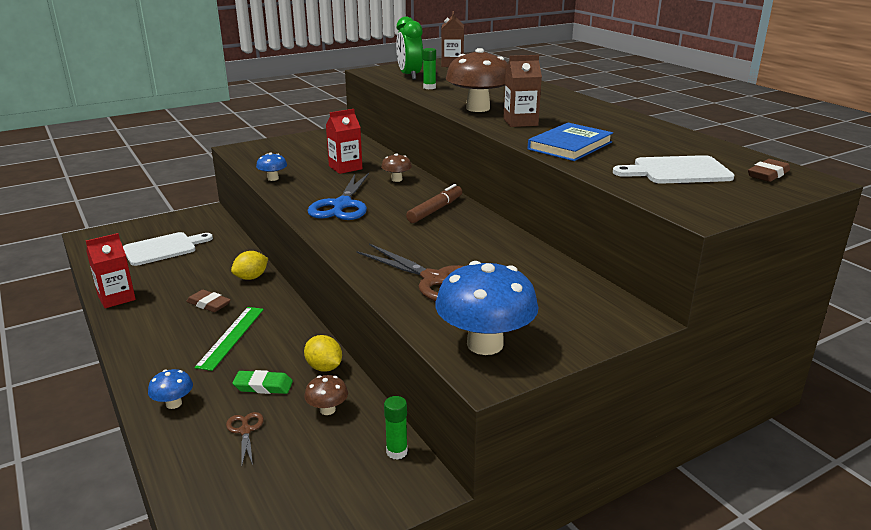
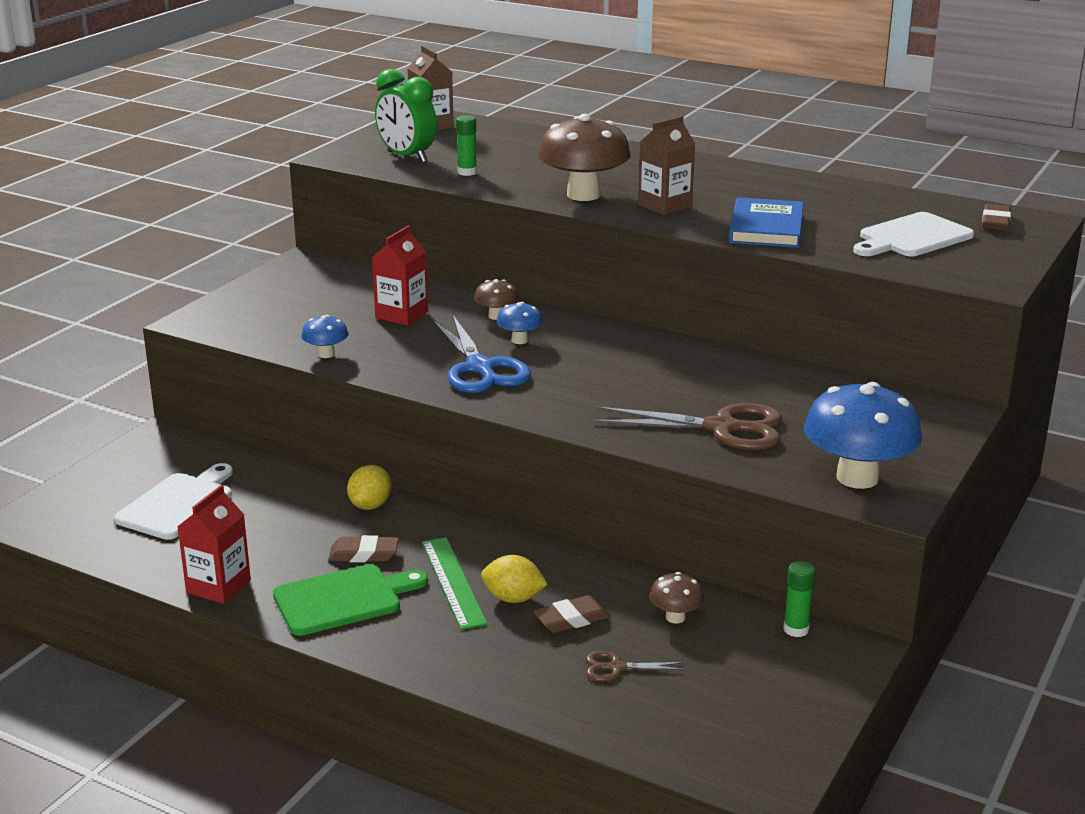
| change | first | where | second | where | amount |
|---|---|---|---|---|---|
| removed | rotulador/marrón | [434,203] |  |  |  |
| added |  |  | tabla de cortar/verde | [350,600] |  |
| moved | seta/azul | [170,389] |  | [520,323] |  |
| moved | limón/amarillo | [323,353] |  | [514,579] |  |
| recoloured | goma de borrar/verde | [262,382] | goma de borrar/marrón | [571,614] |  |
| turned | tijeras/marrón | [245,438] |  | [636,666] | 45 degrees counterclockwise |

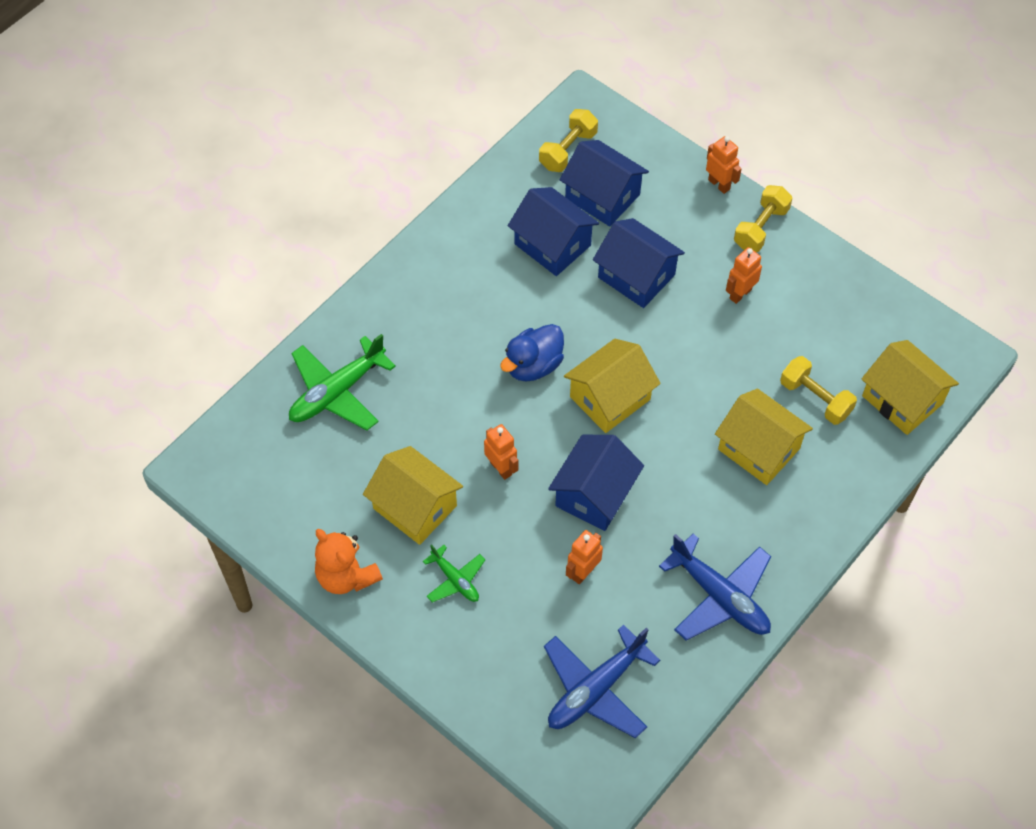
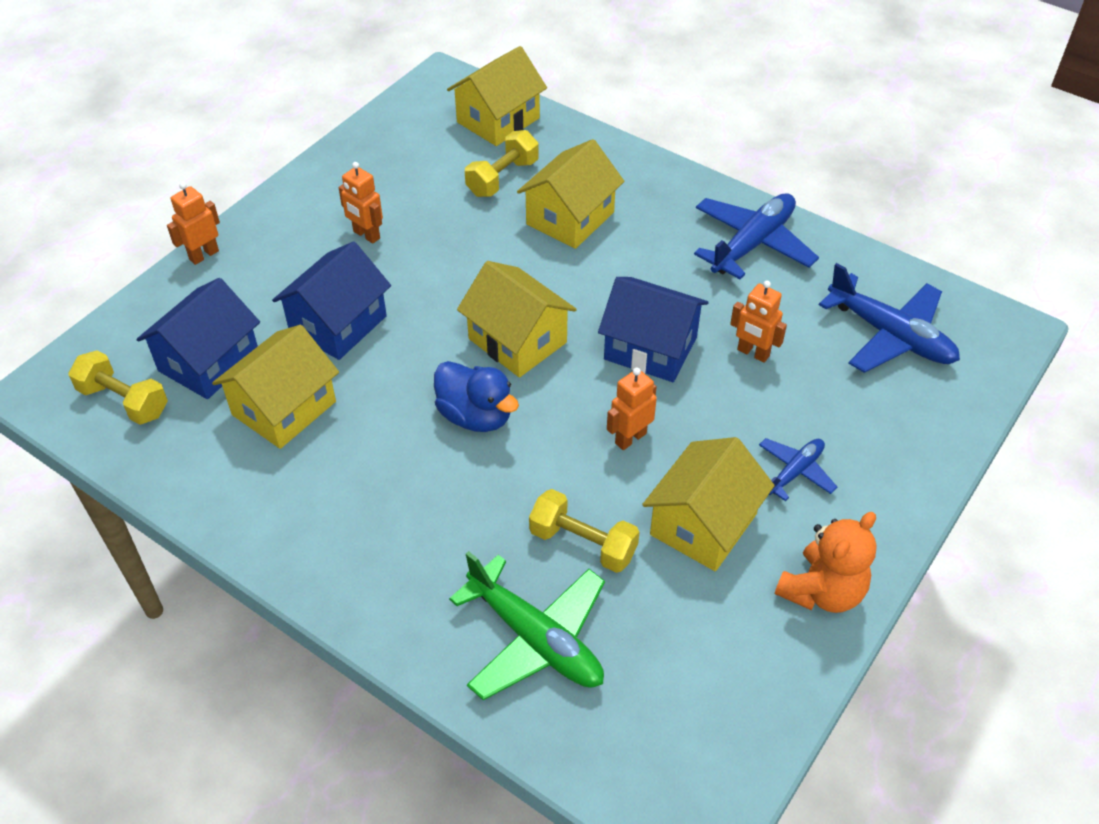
| change | first | where | second | where | amount |
|---|---|---|---|---|---|
| moved | mancuerna/amarillo | [763,218] |  | [584,531] |  |
| recoloured | avión/verde | [454,573] | avión/azul | [798,469] |  |
| recoloured | casa/azul | [553,231] | casa/amarillo | [275,387] |  |

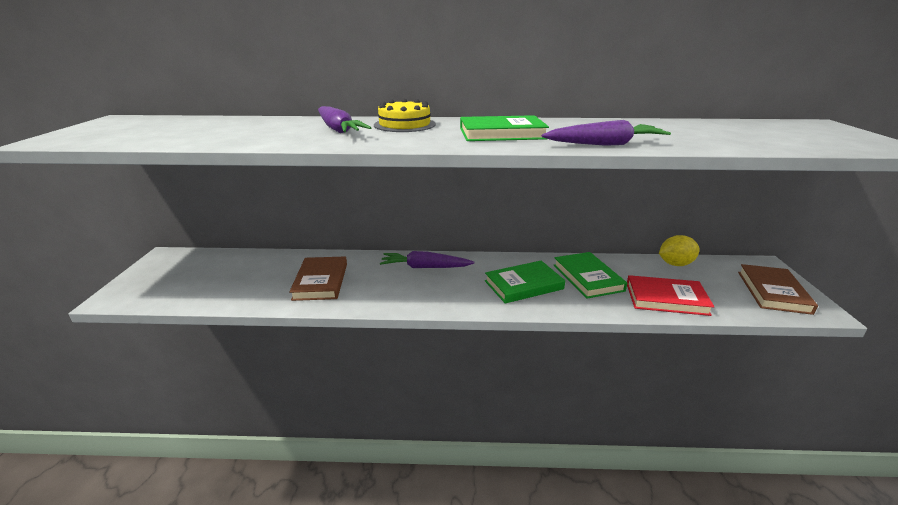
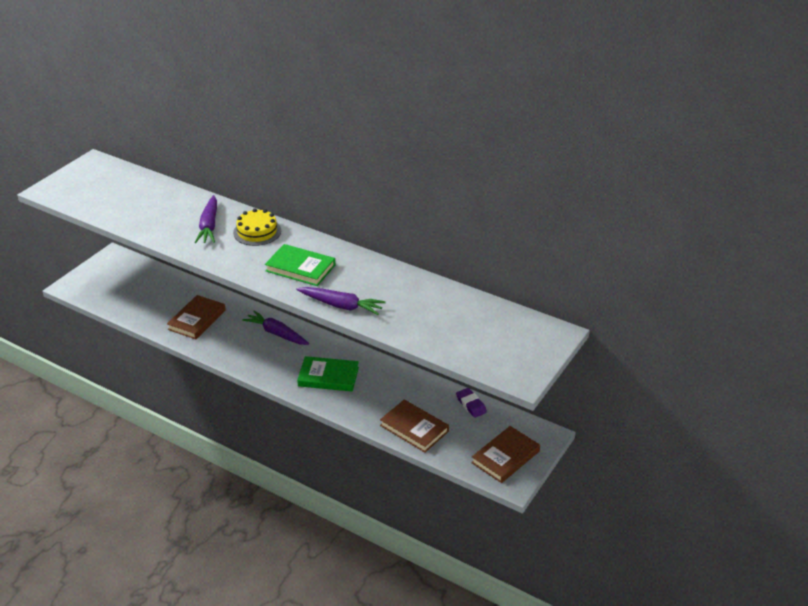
| change | first | where | second | where | amount |
|---|---|---|---|---|---|
| removed | libro/verde | [590,275] |  |  |  |
| replaced | limón/amarillo | [679,250] | goma de borrar/morado | [471,403] |  |
| recoloured | libro/rojo | [671,295] | libro/marrón | [414,426] |  |

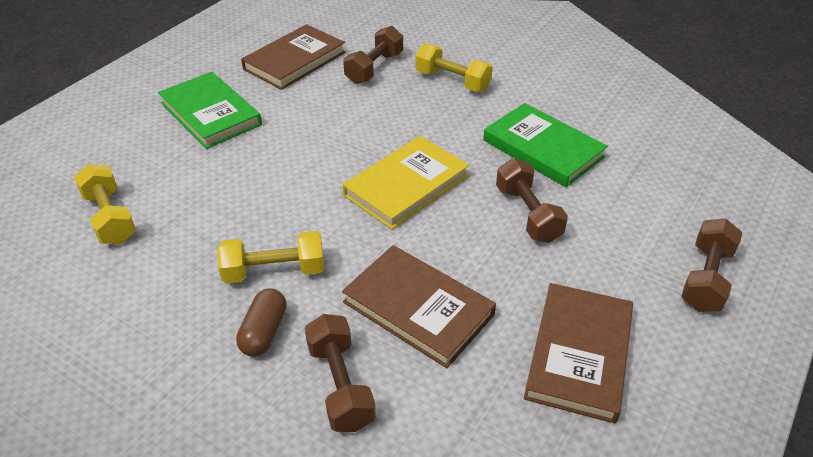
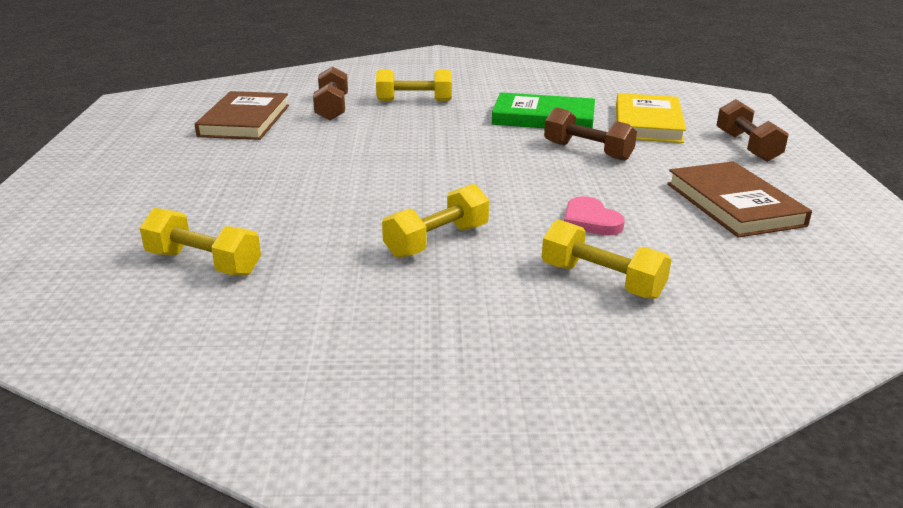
| change | first | where | second | where | amount |
|---|---|---|---|---|---|
| removed | libro/verde | [210,110] |  |  |  |
| removed | cápsula/marrón | [261,322] |  |  |  |
| moved | libro/amarillo | [406,182] |  | [651,118] |  |
| replaced | libro/marrón | [419,306] | corazón/rosa | [594,216] |  |
| recoloured | mancuerna/marrón | [340,373] | mancuerna/amarillo | [607,259] |  |

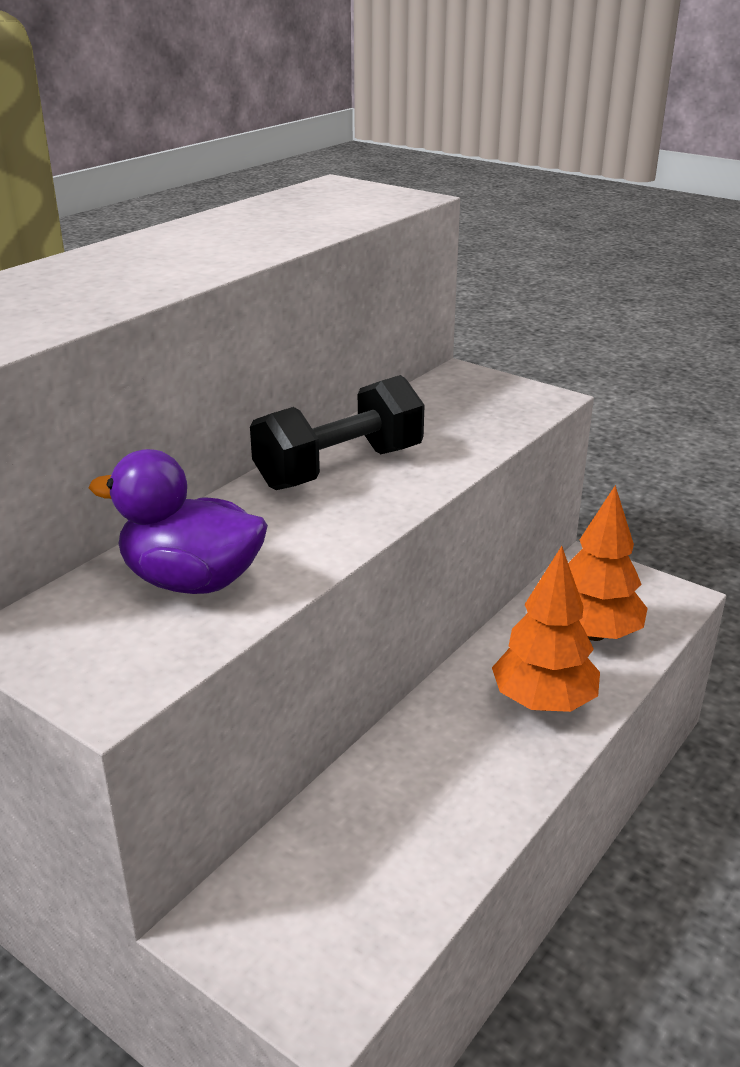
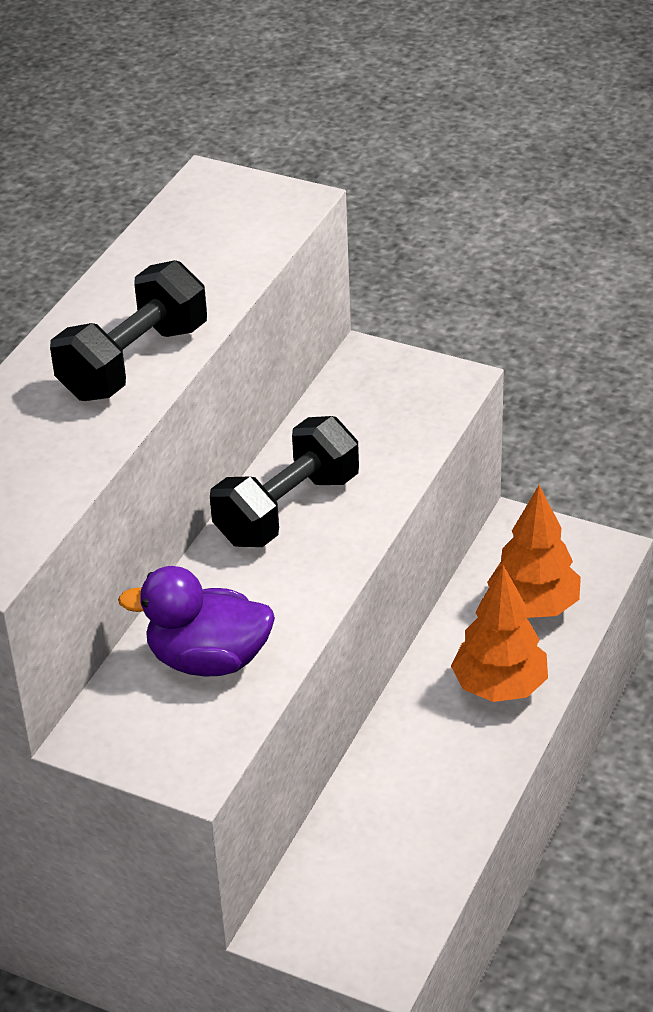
| change | first | where | second | where | amount |
|---|---|---|---|---|---|
| added |  |  | mancuerna/negro | [128,330] |  |

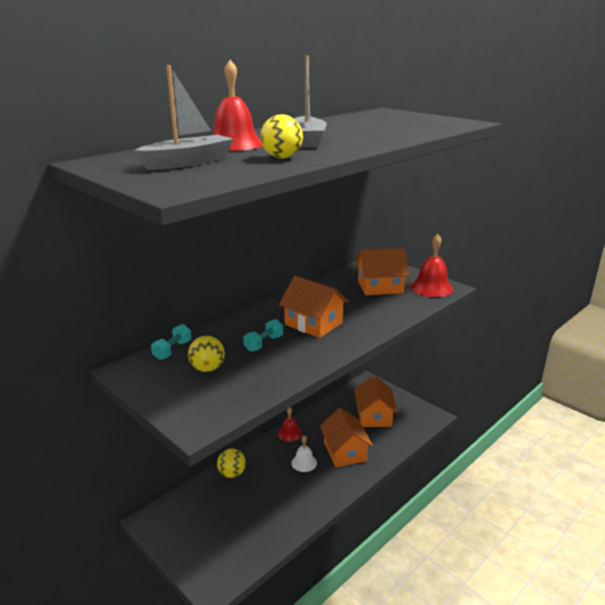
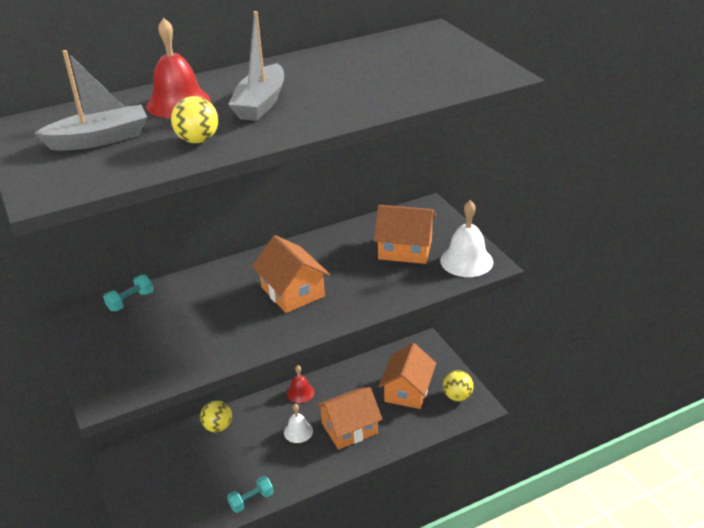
| change | first | where | second | where | amount |
|---|---|---|---|---|---|
| moved | pelota/amarillo | [206,354] |  | [458,385] |  |
| moved | mancuerna/turquesa | [263,335] |  | [250,494] |  |
| recoloured | campana/rojo | [431,265] | campana/blanco | [466,238] |  |
| turned | casa/naranja | [346,437] |  | [349,418] | 60 degrees clockwise |

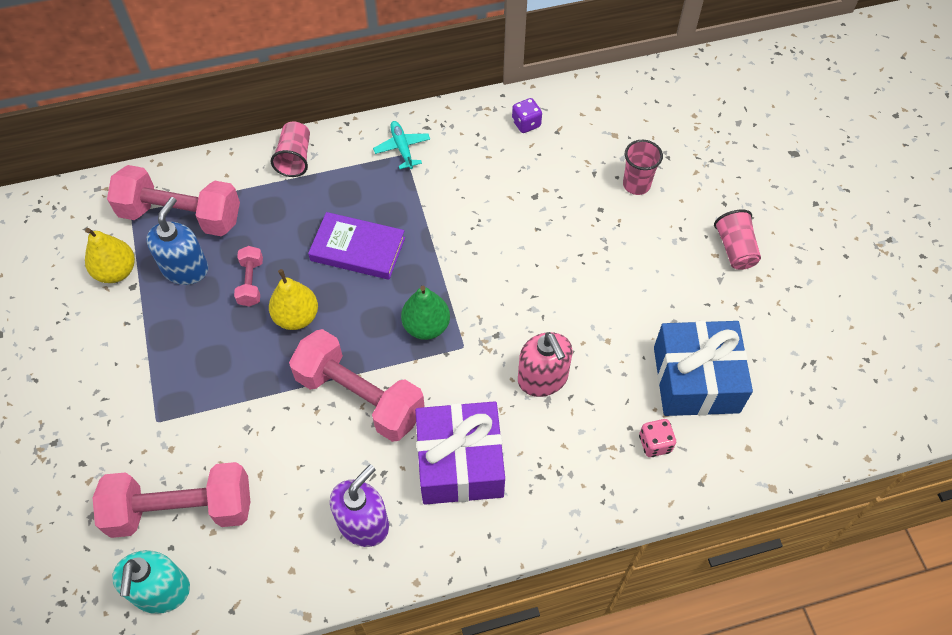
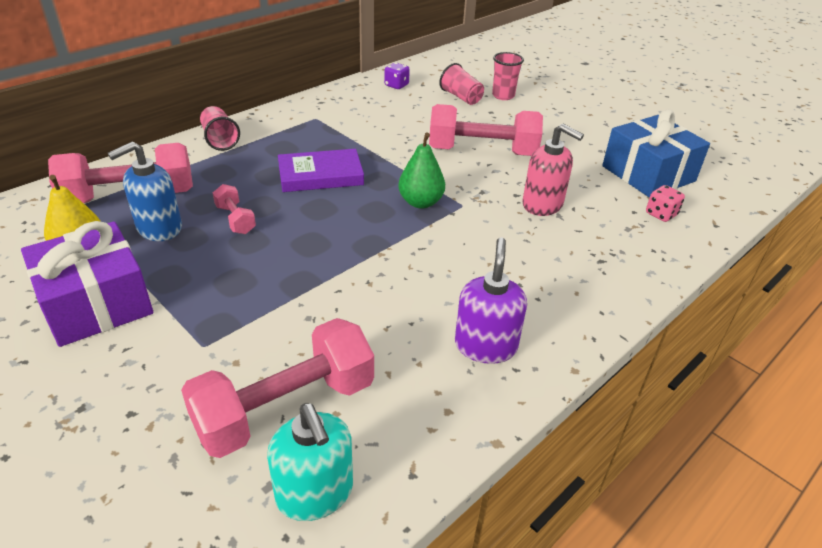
| change | first | where | second | where | amount |
|---|---|---|---|---|---|
| removed | pera/amarillo | [293,299] |  |  |  |
| removed | avión/turquesa | [401,145] |  |  |  |
| moved | mancuerna/rosa | [357,385] |  | [486,130] |  |
| moved | regalo/morado | [460,453] |  | [87,284] |  |
| moved | vaso/rosa | [737,239] |  | [461,84] |  |
| turned | dispensador de jabón/azul | [177,241] |  | [145,191] | 120 degrees counterclockwise |

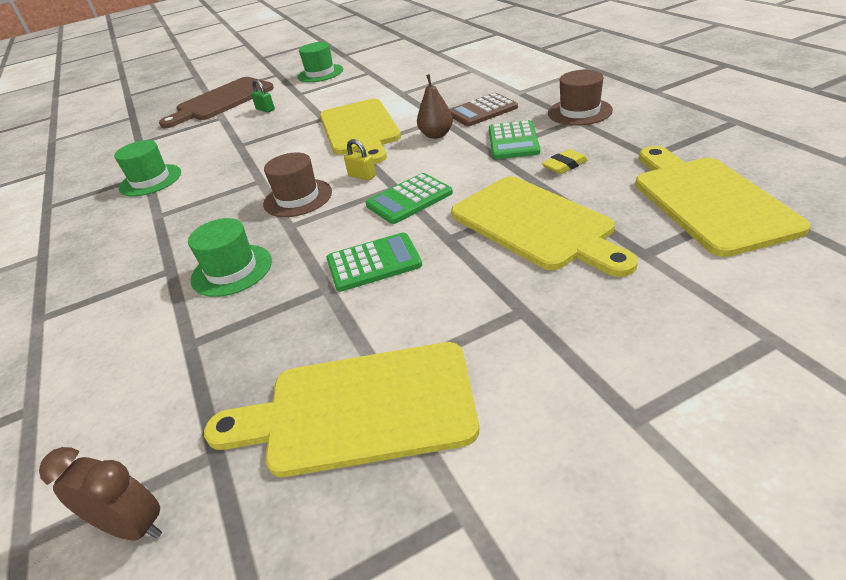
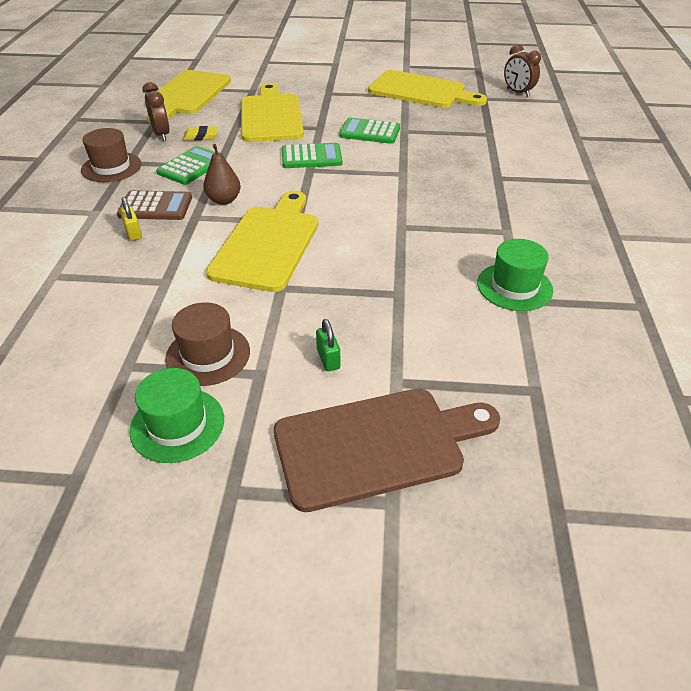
| change | first | where | second | where | amount |
|---|---|---|---|---|---|
| removed | sombrero/verde | [230,257] |  |  |  |
| added |  |  | despertador/marrón | [156,111] |  |
| moved | sombrero/marrón | [297,184] |  | [207,344] |  |
| moved | candado/amarillo | [360,159] |  | [131,219] |  |

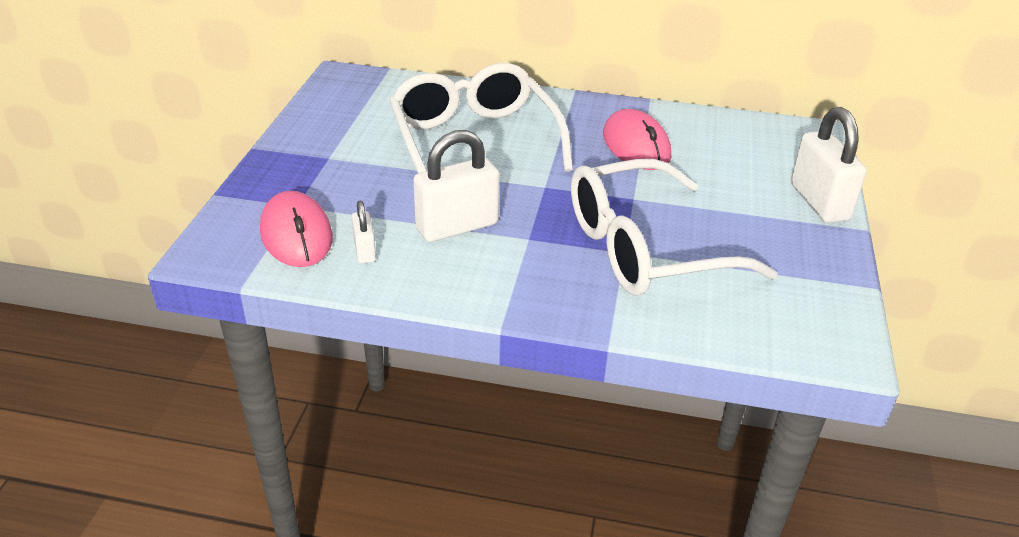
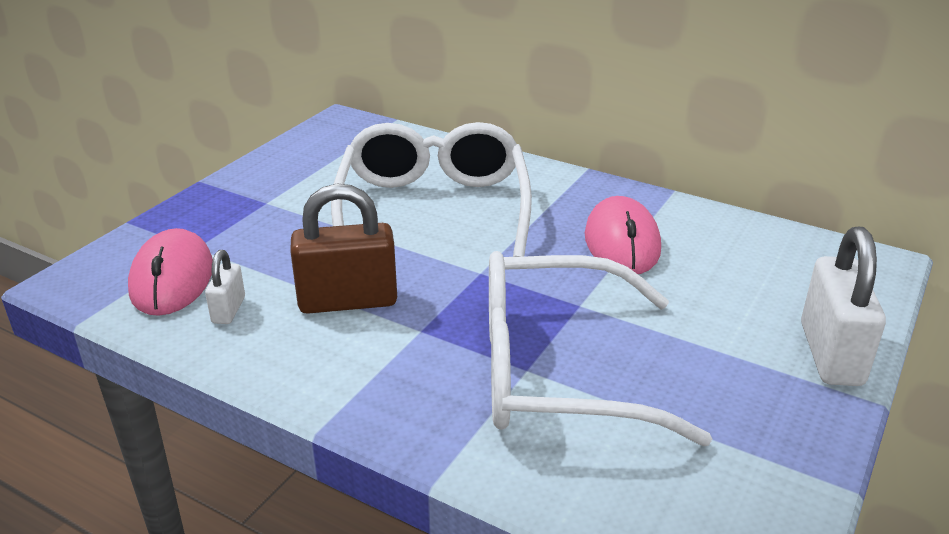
| change | first | where | second | where | amount |
|---|---|---|---|---|---|
| recoloured | candado/blanco | [456,186] | candado/marrón | [343,249] |  |

